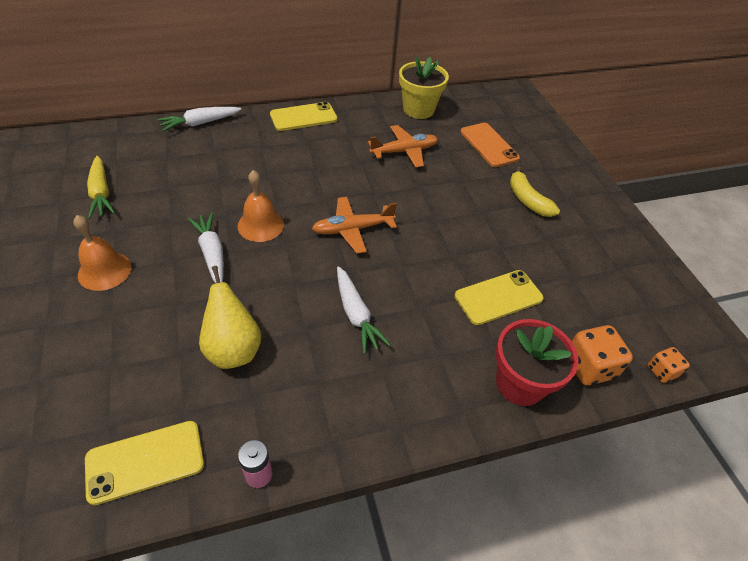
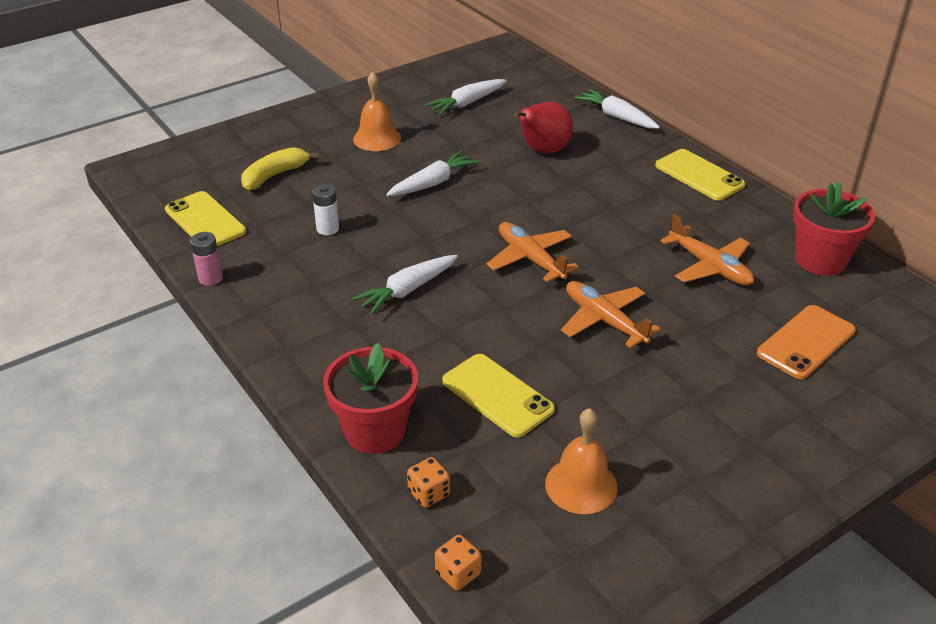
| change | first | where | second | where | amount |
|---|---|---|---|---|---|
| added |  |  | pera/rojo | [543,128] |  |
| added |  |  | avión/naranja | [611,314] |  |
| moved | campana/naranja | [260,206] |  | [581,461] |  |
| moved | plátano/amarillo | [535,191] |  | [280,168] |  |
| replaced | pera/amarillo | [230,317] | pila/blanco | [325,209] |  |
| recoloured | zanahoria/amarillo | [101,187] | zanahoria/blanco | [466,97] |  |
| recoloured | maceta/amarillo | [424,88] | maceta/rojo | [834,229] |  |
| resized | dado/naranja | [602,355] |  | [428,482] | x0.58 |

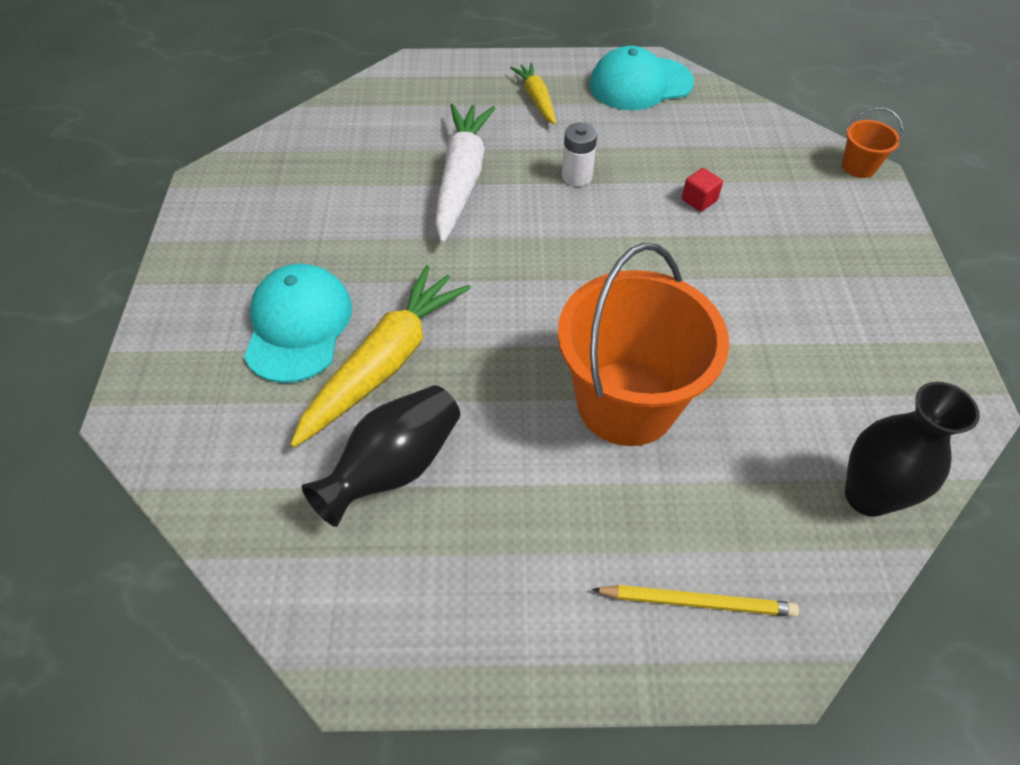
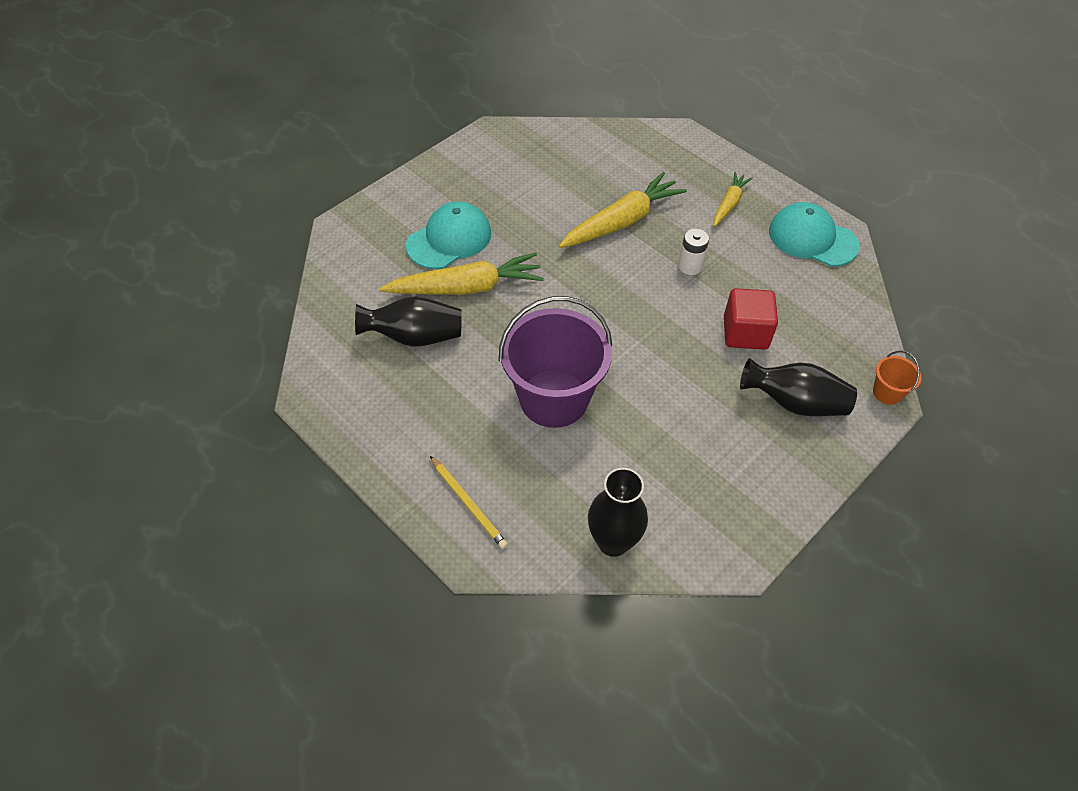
| change | first | where | second | where | amount |
|---|---|---|---|---|---|
| added |  |  | florero/negro | [798,387] |  |
| recoloured | zanahoria/blanco | [465,173] | zanahoria/amarillo | [623,210] |  |
| recoloured | balde/naranja | [643,344] | balde/morado | [556,362] |  |
| resized | cubo/rojo | [702,190] |  | [751,319] | x1.99 |

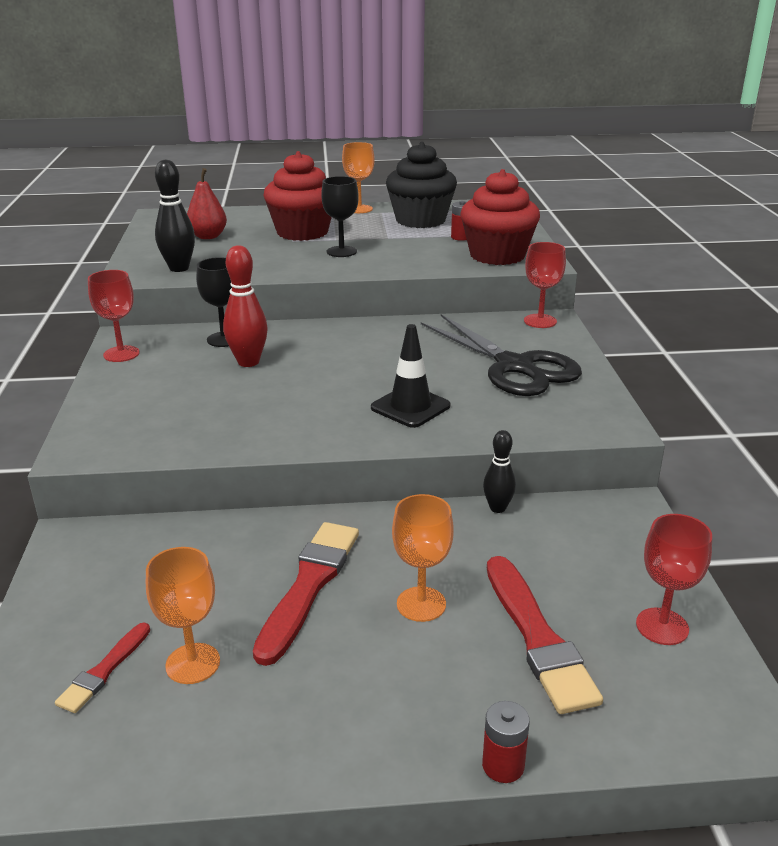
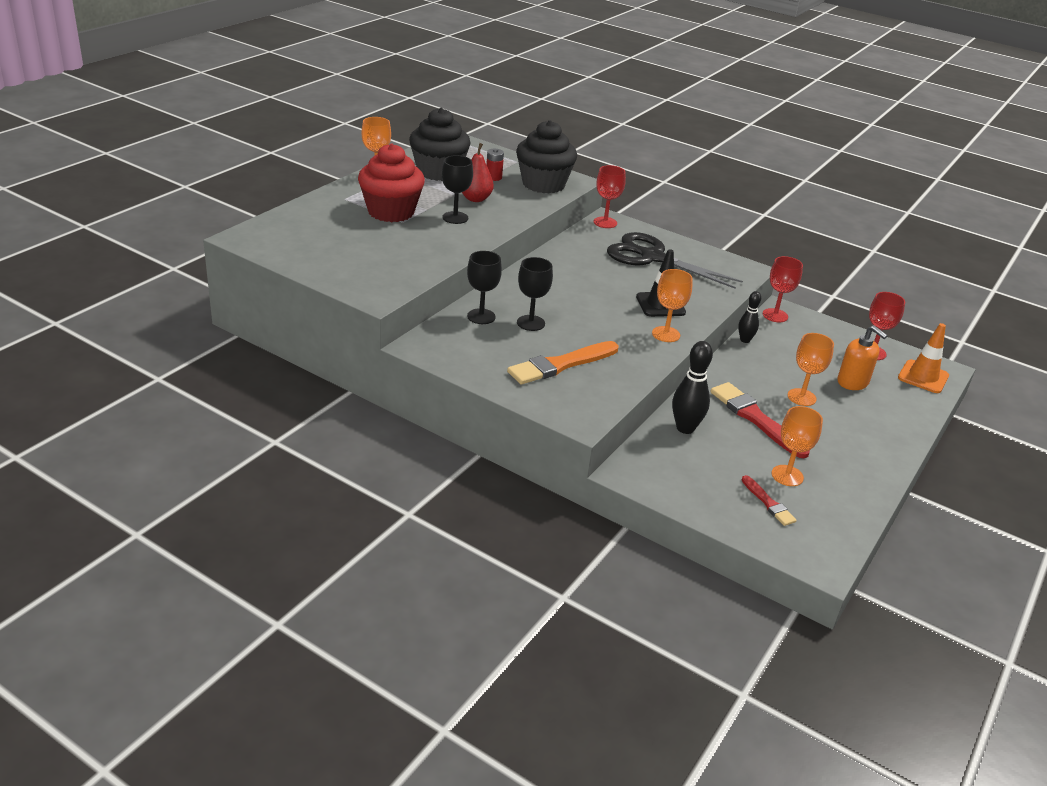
| change | first | where | second | where | amount |
|---|---|---|---|---|---|
| removed | pila/rojo | [506,742] |  |  |  |
| added |  |  | pincel/naranja | [563,362] |  |
| added |  |  | copa/naranja | [672,305] |  |
| added |  |  | cono de tráfico/naranja | [923,358] |  |
| moved | copa/rojo | [114,316] |  | [783,289] |  |
| moved | bolo/negro | [175,216] |  | [692,387] |  |
| moved | pera/rojo | [207,203] |  | [478,172] |  |
| replaced | bolo/rojo | [245,306] | copa/negro | [535,294] |  |
| replaced | pincel/rojo | [545,635] | dispensador de jabón/naranja | [862,357] |  |
| recoloured | magdalena/rojo | [500,217] | magdalena/negro | [546,157] |  |
| turned | tijeras/negro | [501,355] |  | [675,260] | 150 degrees counterclockwise |

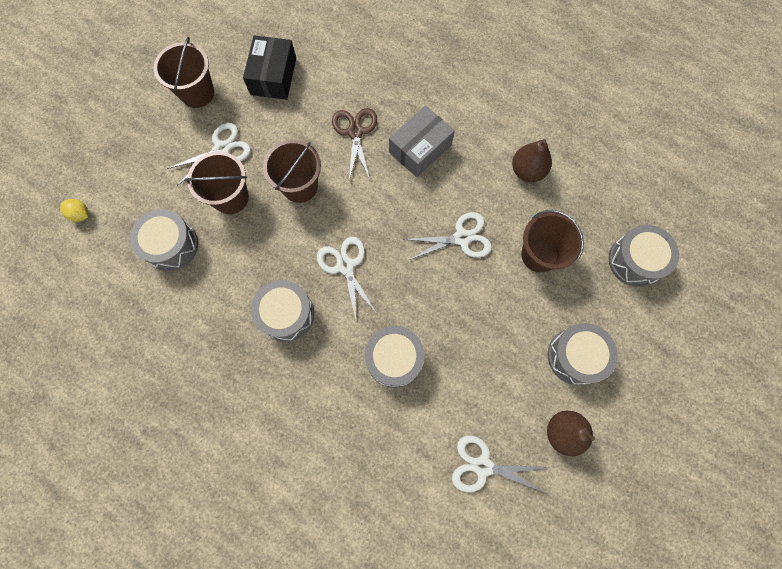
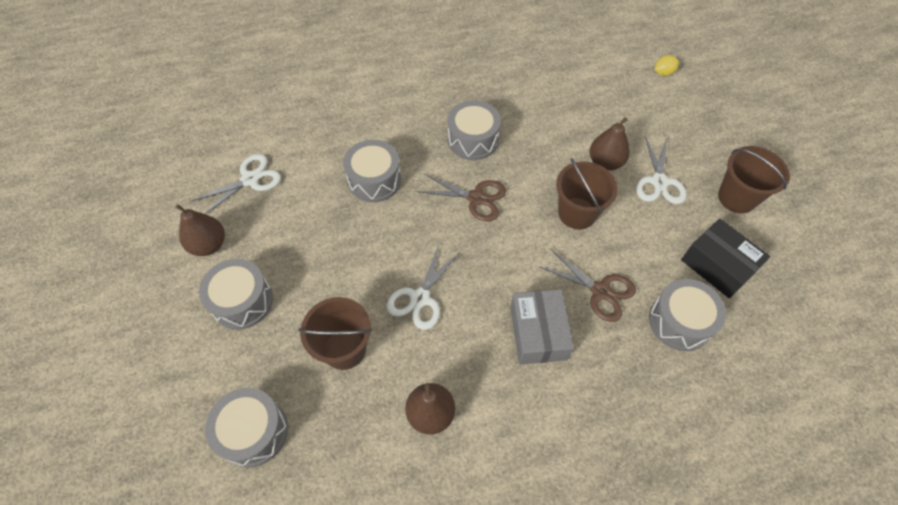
| change | first | where | second | where | amount |
|---|---|---|---|---|---|
| moved | tambor/gris | [164,240] |  | [687,315] |  |
| replaced | balde/marrón | [217,182] | pera/marrón | [610,144] |  |
| recoloured | tijeras/blanco | [347,280] | tijeras/marrón | [461,197] |  |

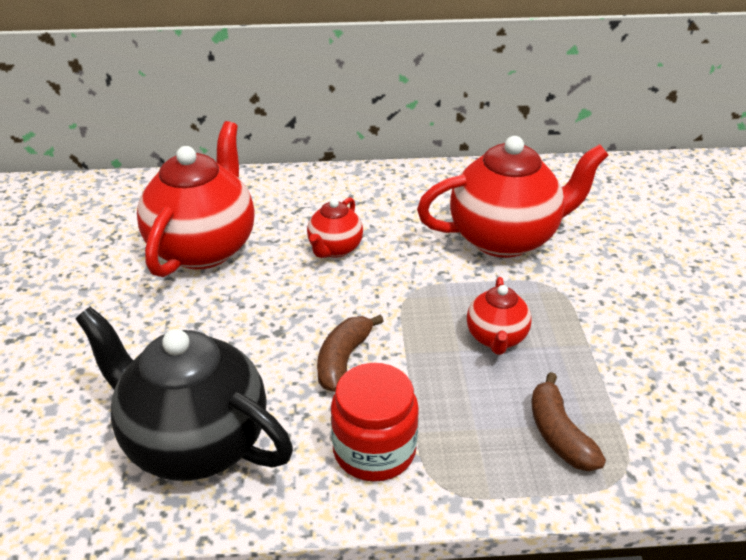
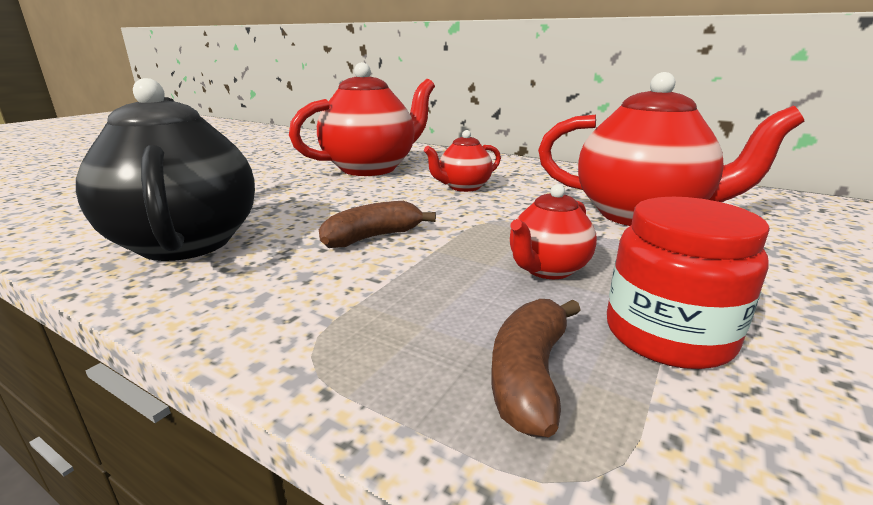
| change | first | where | second | where | amount |
|---|---|---|---|---|---|
| moved | tarro/rojo | [375,422] |  | [688,283] |  |

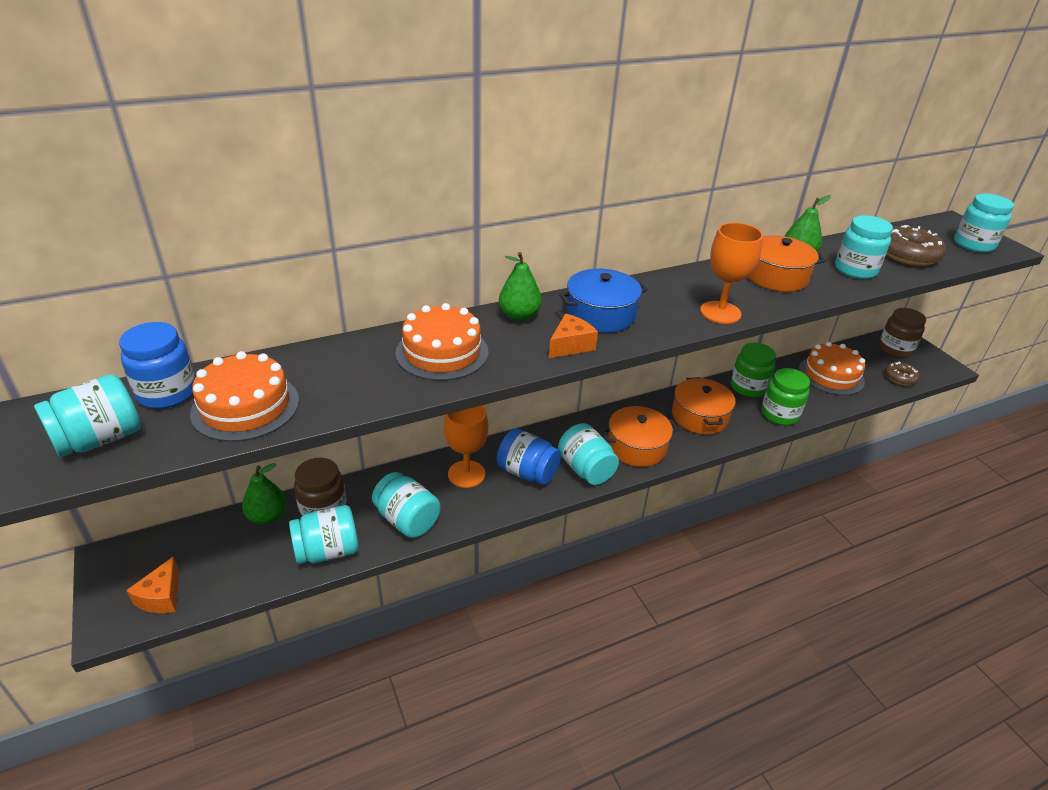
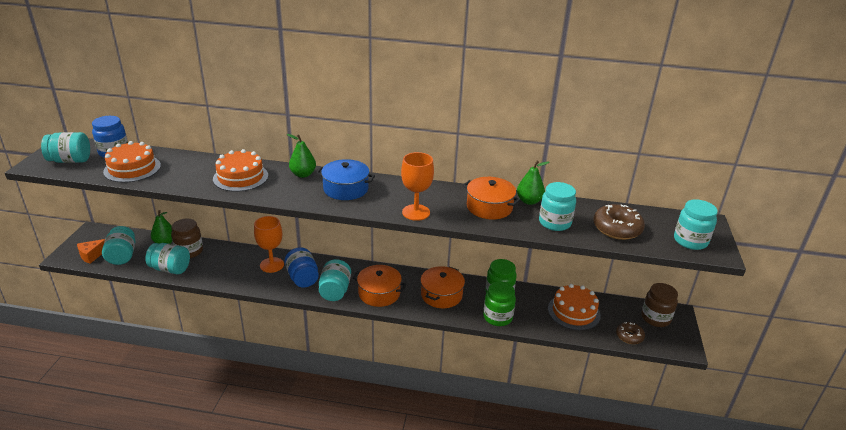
| change | first | where | second | where | amount |
|---|---|---|---|---|---|
| removed | queso/naranja | [573,336] |  |  |  |
| moved | tarro/turquesa | [406,505] |  | [118,245] |  |

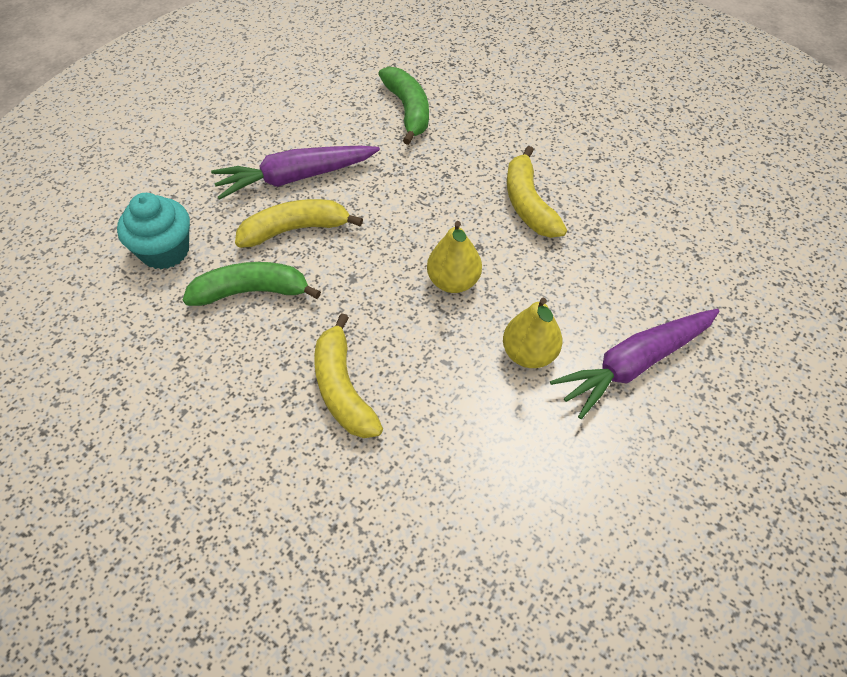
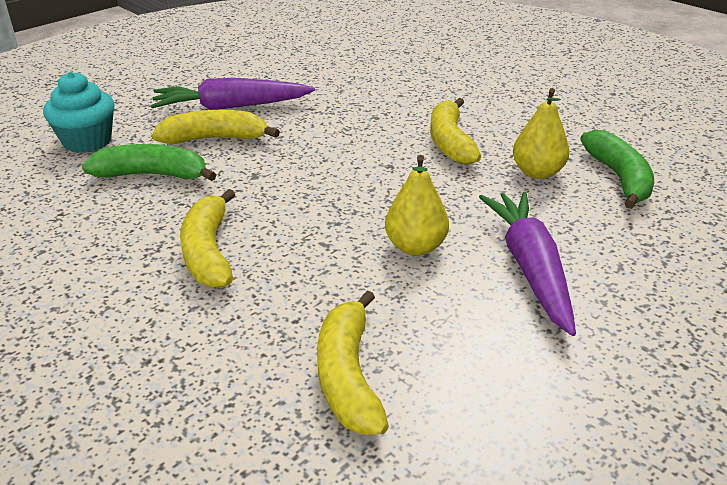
| change | first | where | second | where | amount |
|---|---|---|---|---|---|
| added |  |  | plátano/amarillo | [353,362] |  |
| moved | plátano/verde | [403,105] |  | [617,169] |  |
| moved | pera/amarillo | [454,257] |  | [541,133] |  |
| turned | zanahoria/morado | [634,364] |  | [527,264] | 105 degrees clockwise |

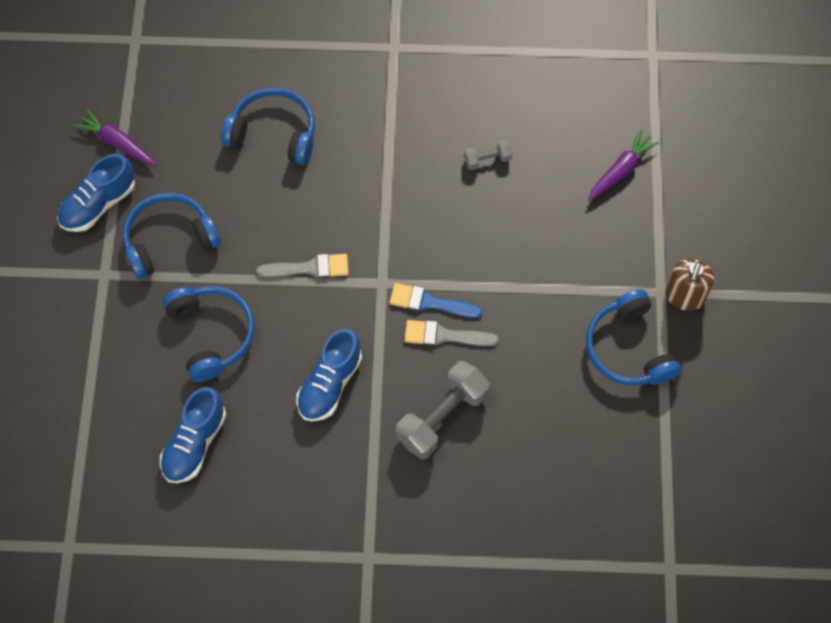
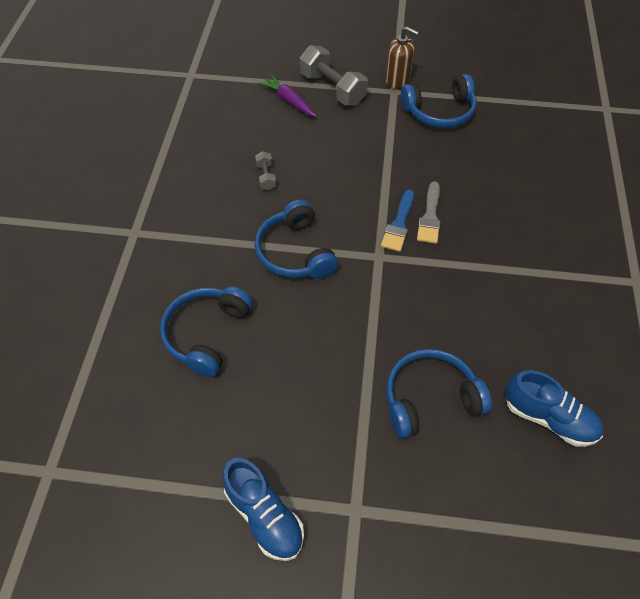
| change | first | where | second | where | amount |
|---|---|---|---|---|---|
| removed | zanahoria/morado | [114,137] |  |  |  |
| removed | pincel/gris | [302,266] |  |  |  |
| removed | zapato/azul | [329,375] |  |  |  |
| moved | auriculares/azul | [172,236] |  | [296,239] |  |
| moved | mancuerna/gris | [443,410] |  | [334,75] |  |

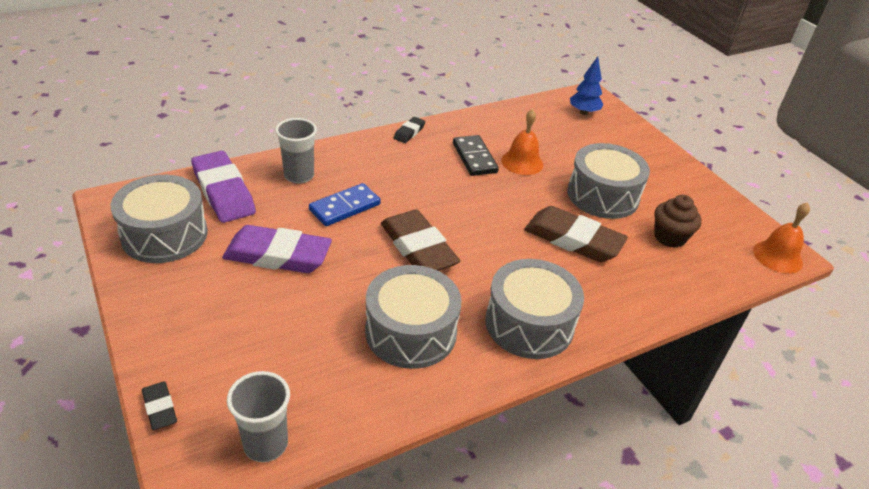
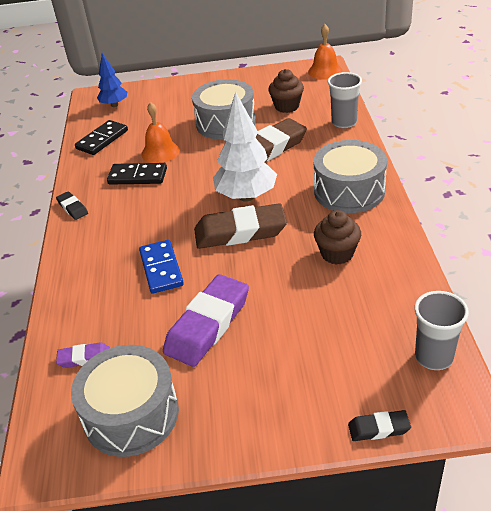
| change | first | where | second | where | amount |
|---|---|---|---|---|---|
| added |  |  | ficha de dominó/negro | [101,137] |  |
| added |  |  | árbol/blanco | [245,146] |  |
| moved | vaso/gris | [296,151] |  | [345,100] |  |
| replaced | tambor/gris | [413,317] | magdalena/marrón | [337,237] |  |
| resized | goma de borrar/morado | [223,187] |  | [83,355] | x0.47 |

